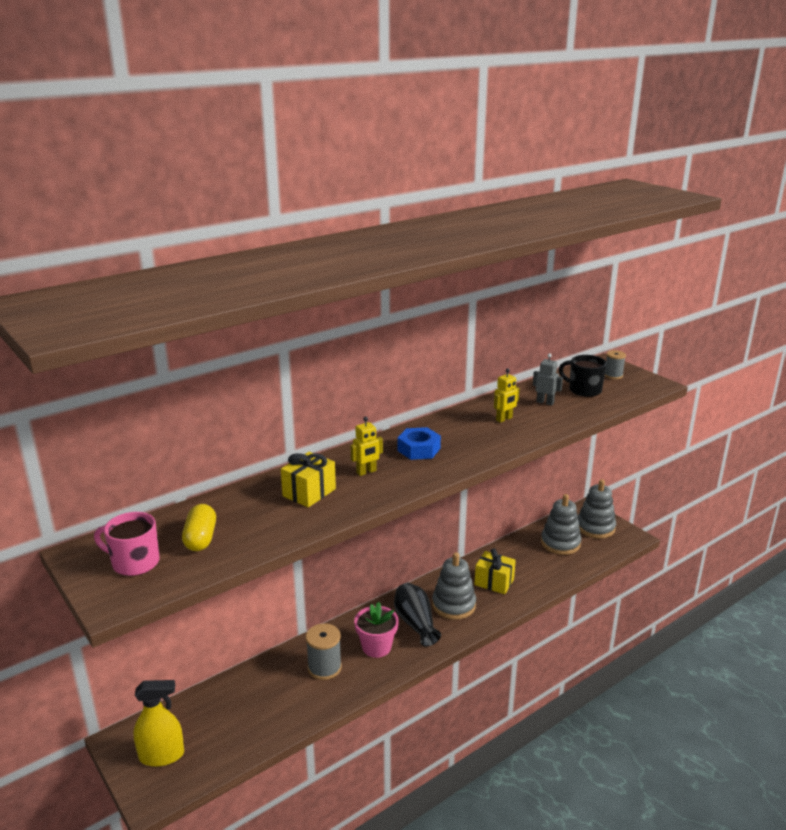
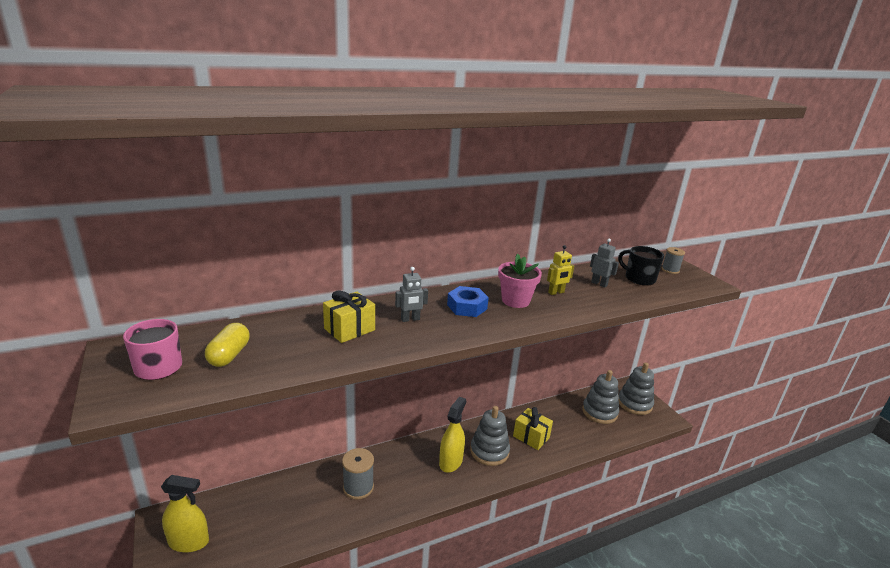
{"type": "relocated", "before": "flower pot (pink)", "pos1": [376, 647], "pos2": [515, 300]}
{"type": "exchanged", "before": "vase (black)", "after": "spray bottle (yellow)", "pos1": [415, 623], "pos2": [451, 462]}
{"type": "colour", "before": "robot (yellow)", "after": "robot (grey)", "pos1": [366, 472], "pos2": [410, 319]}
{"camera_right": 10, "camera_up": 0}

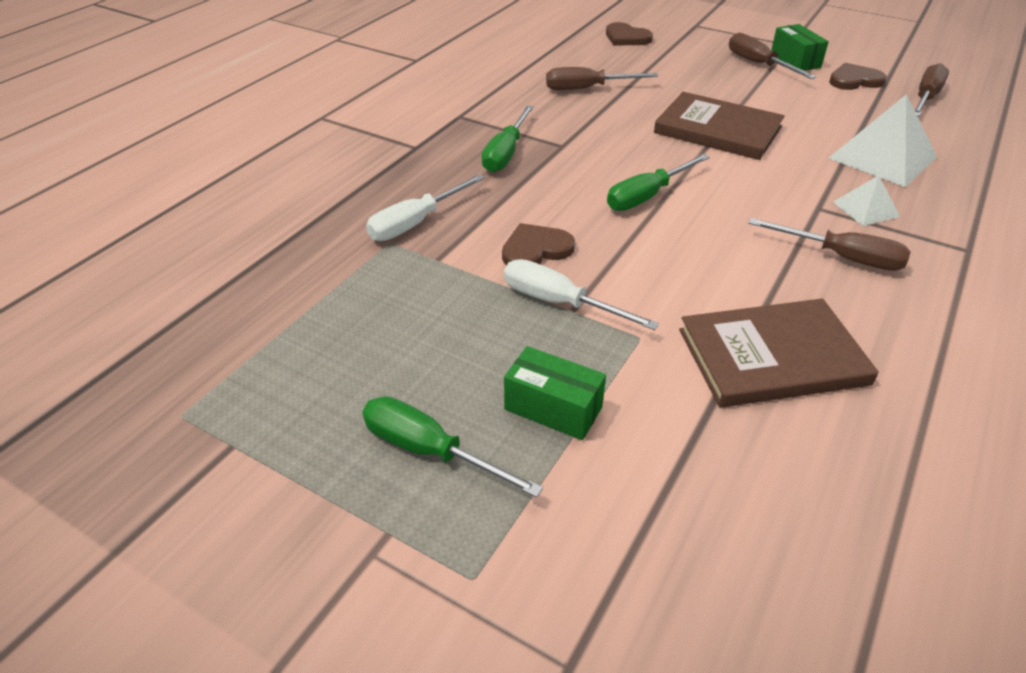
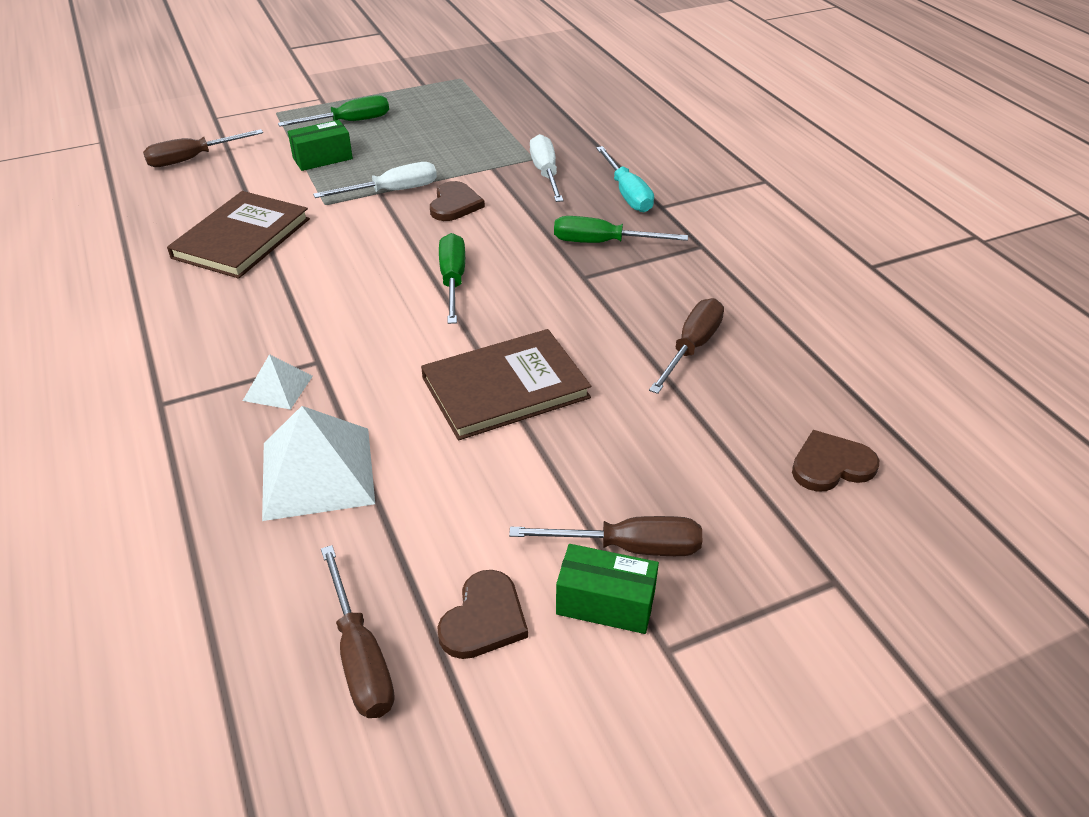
{"type": "appeared", "after": "screwdriver (turquoise)", "pos2": [627, 194]}
{"type": "relocated", "before": "screwdriver (brown)", "pos1": [842, 257], "pos2": [192, 159]}
{"type": "spun", "before": "screwdriver (green)", "pos1": [506, 153], "pos2": [602, 243], "turn": -45}
{"camera_right": 125, "camera_up": 0}

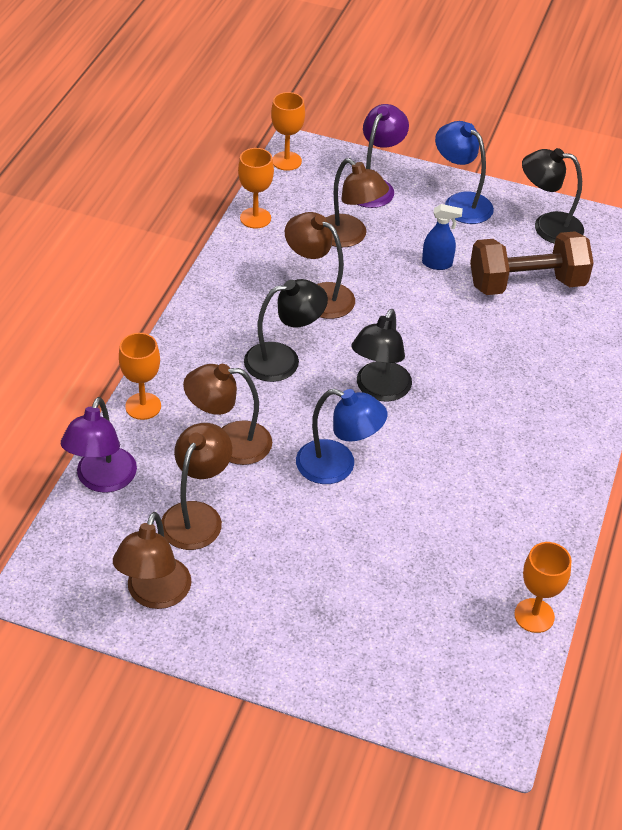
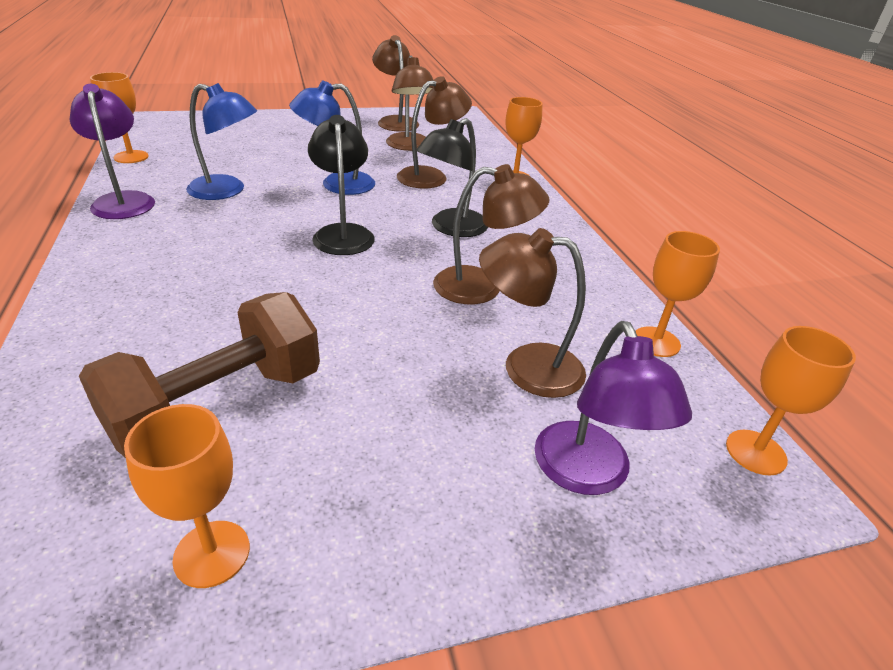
{"type": "missing", "before": "spray bottle (blue)", "pos1": [437, 264]}
{"type": "relocated", "before": "lamp (purple)", "pos1": [102, 480], "pos2": [123, 200]}
{"type": "relocated", "before": "lamp (blue)", "pos1": [460, 203], "pos2": [227, 190]}
{"type": "exchanged", "before": "lamp (black)", "after": "goblet (orange)", "pos1": [547, 226], "pos2": [212, 553]}
{"camera_right": 145, "camera_up": -10}

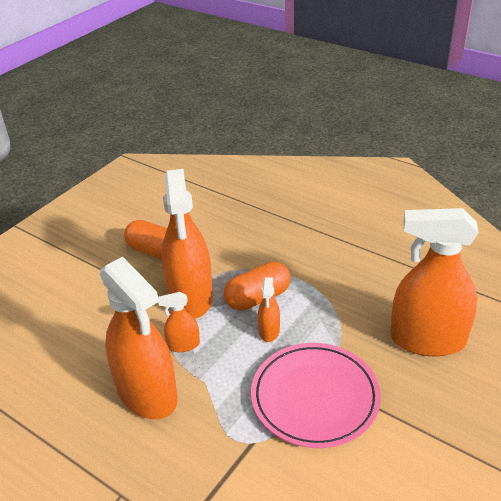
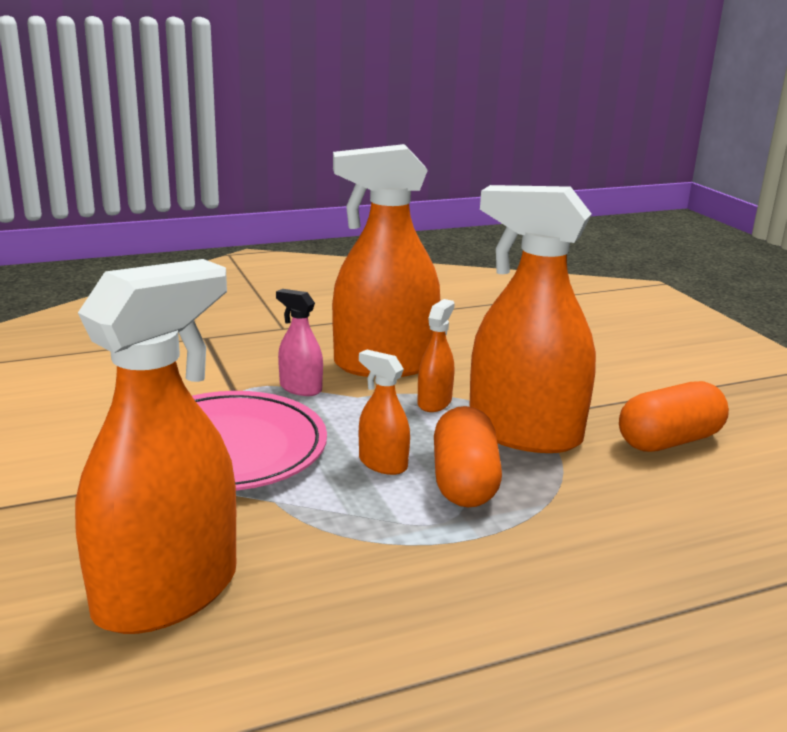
{"type": "appeared", "after": "spray bottle (pink)", "pos2": [300, 388]}
{"camera_right": 120, "camera_up": -15}

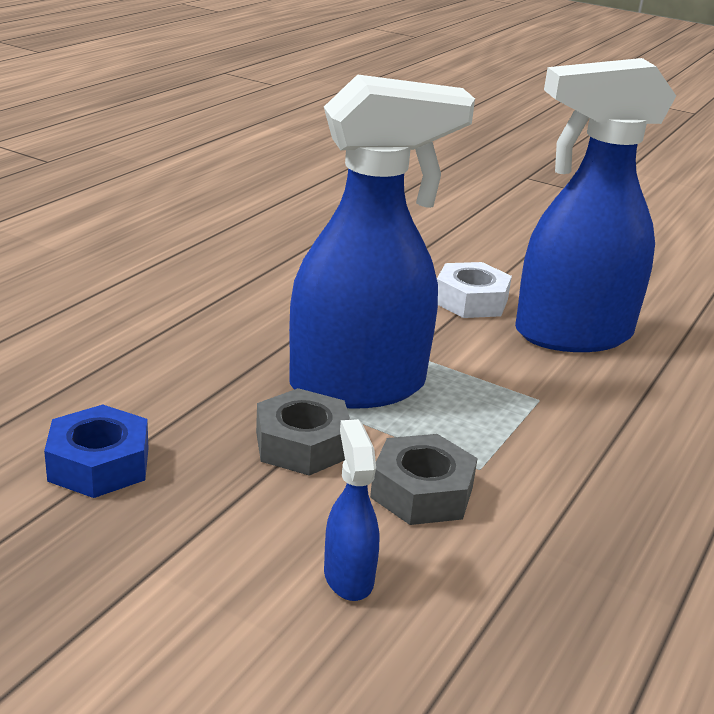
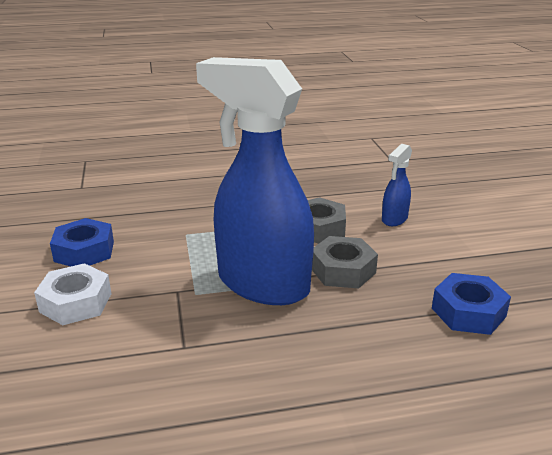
{"type": "exchanged", "before": "spray bottle (blue)", "after": "nut (blue)", "pos1": [571, 335], "pos2": [84, 251]}
{"camera_right": -130, "camera_up": 0}

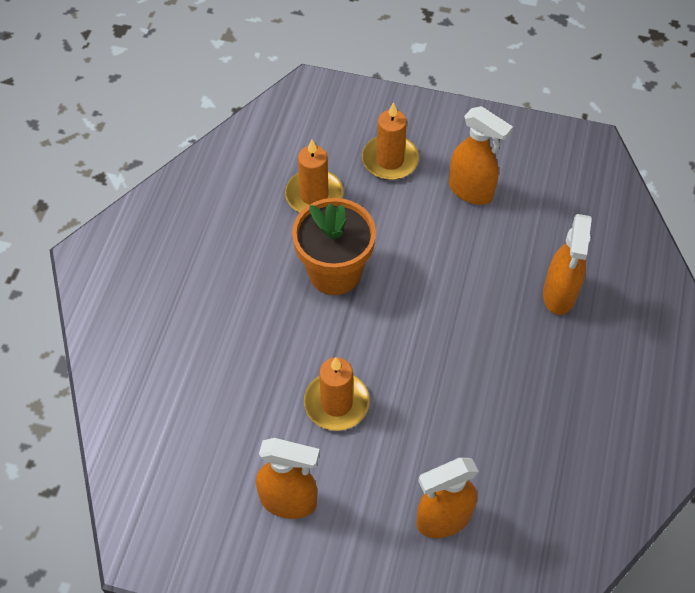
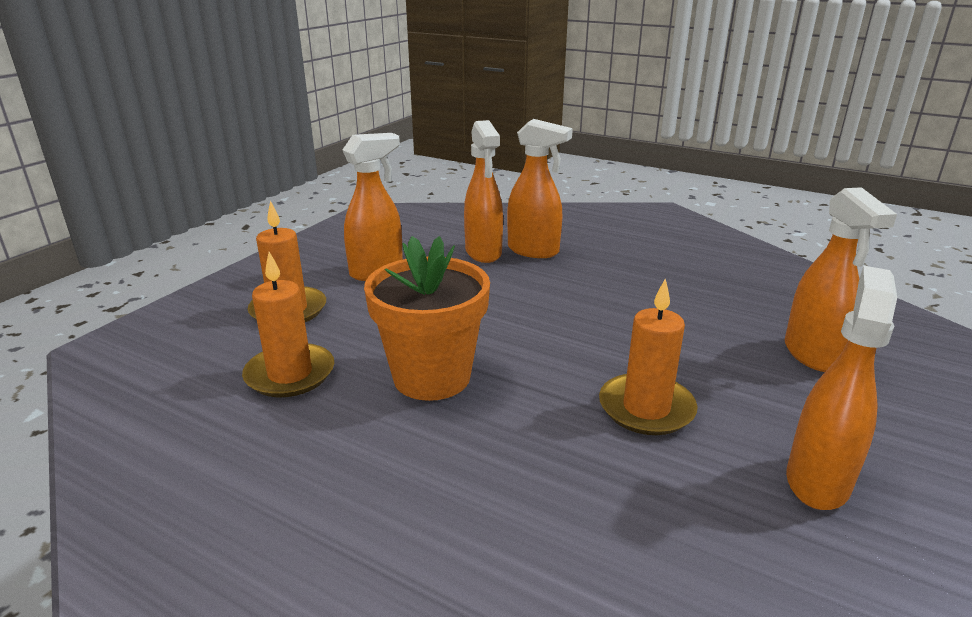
{"type": "appeared", "after": "spray bottle (orange)", "pos2": [483, 253]}
{"camera_right": -75, "camera_up": -30}

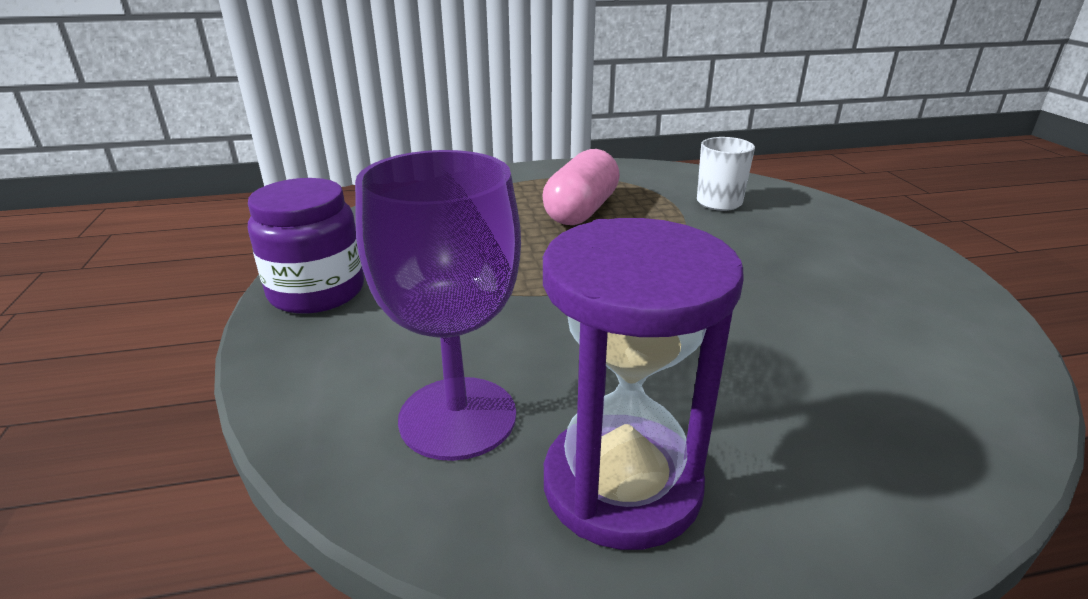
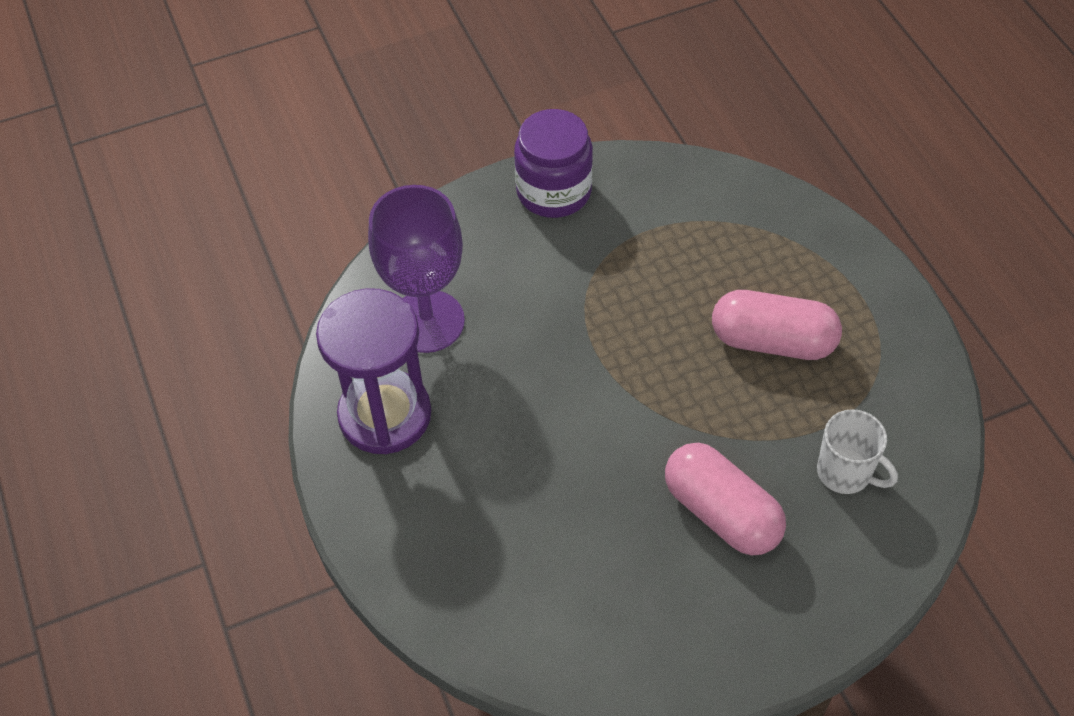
{"type": "appeared", "after": "capsule (pink)", "pos2": [721, 513]}
{"camera_right": 80, "camera_up": 25}

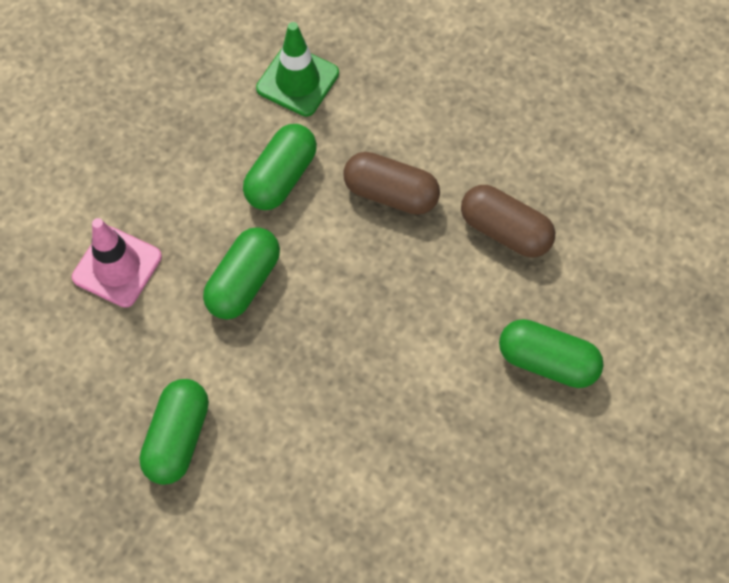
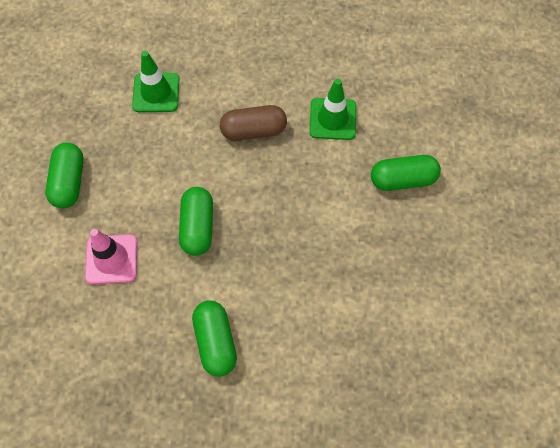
{"type": "relocated", "before": "capsule (green)", "pos1": [281, 177], "pos2": [69, 182]}
{"type": "exchanged", "before": "capsule (brown)", "after": "traffic cone (green)", "pos1": [505, 231], "pos2": [332, 119]}
{"camera_right": -30, "camera_up": 0}

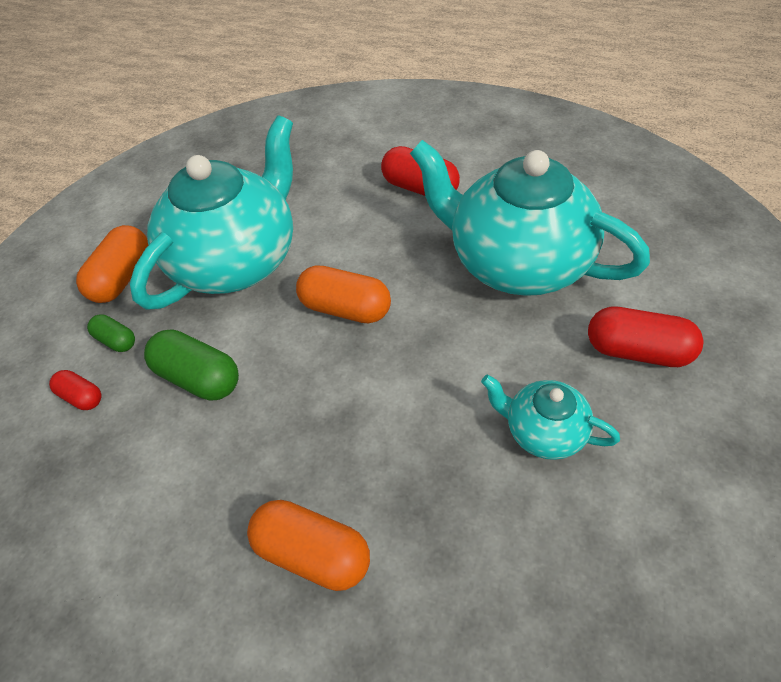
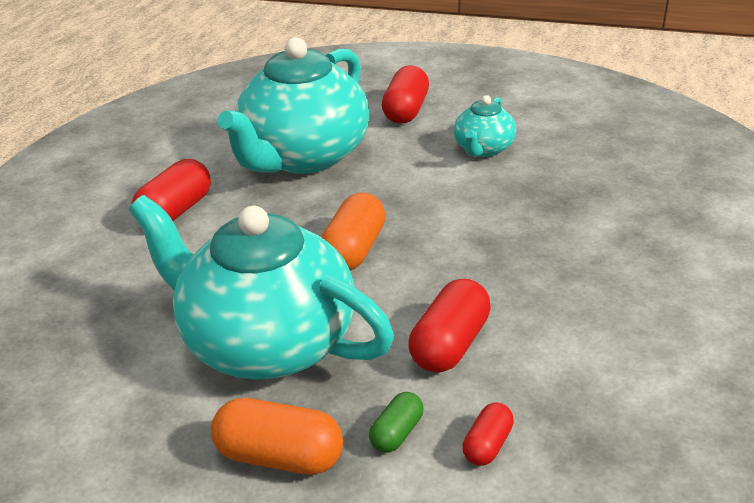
{"type": "missing", "before": "capsule (orange)", "pos1": [312, 554]}
{"type": "colour", "before": "capsule (green)", "after": "capsule (red)", "pos1": [198, 378], "pos2": [449, 344]}
{"camera_right": -95, "camera_up": -15}

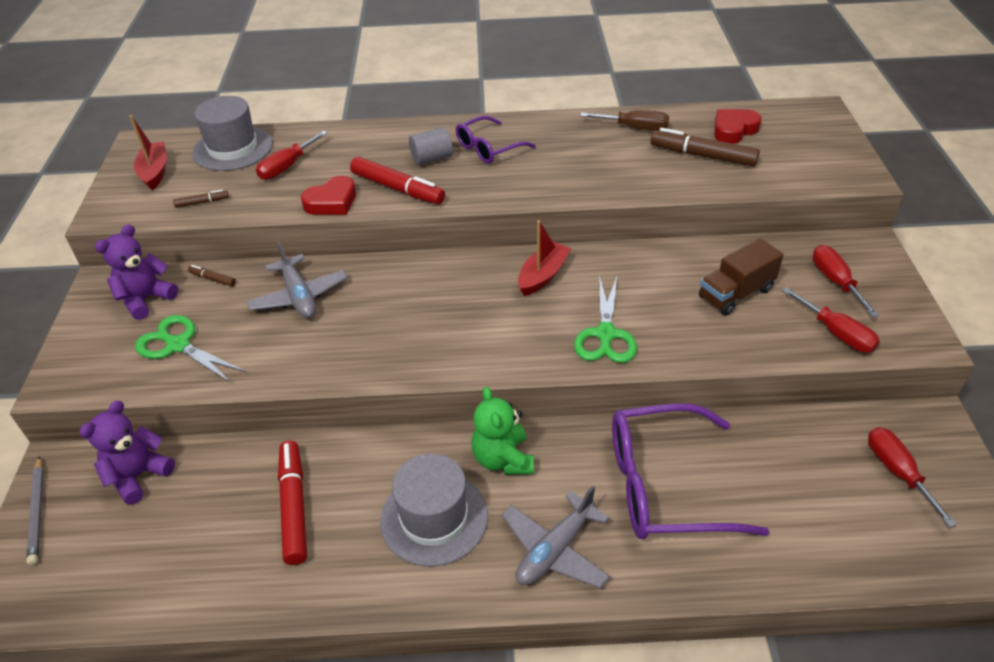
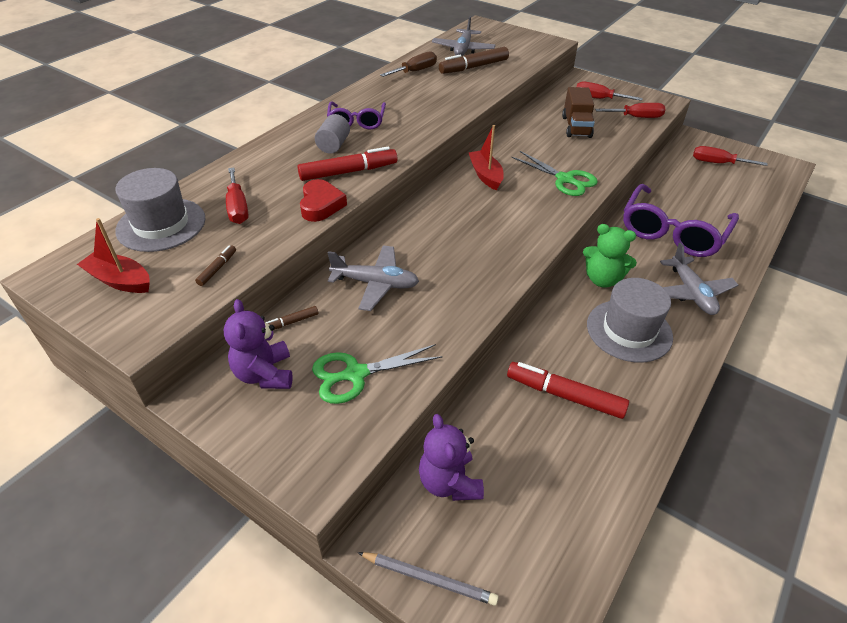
{"type": "exchanged", "before": "heart (red)", "after": "plane (grey)", "pos1": [733, 130], "pos2": [463, 49]}
{"camera_right": -55, "camera_up": 0}

